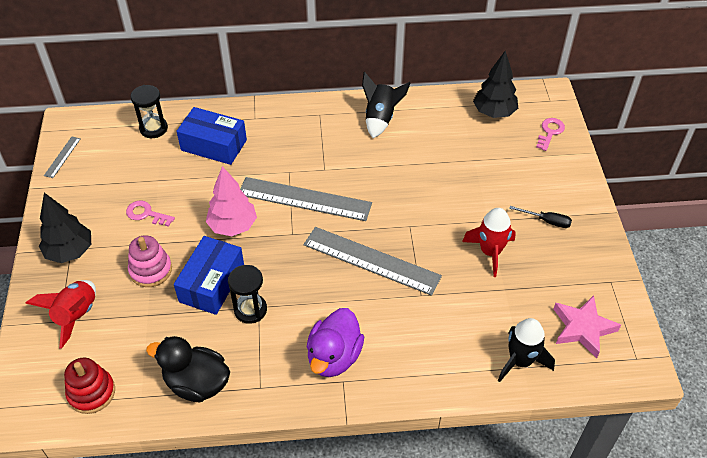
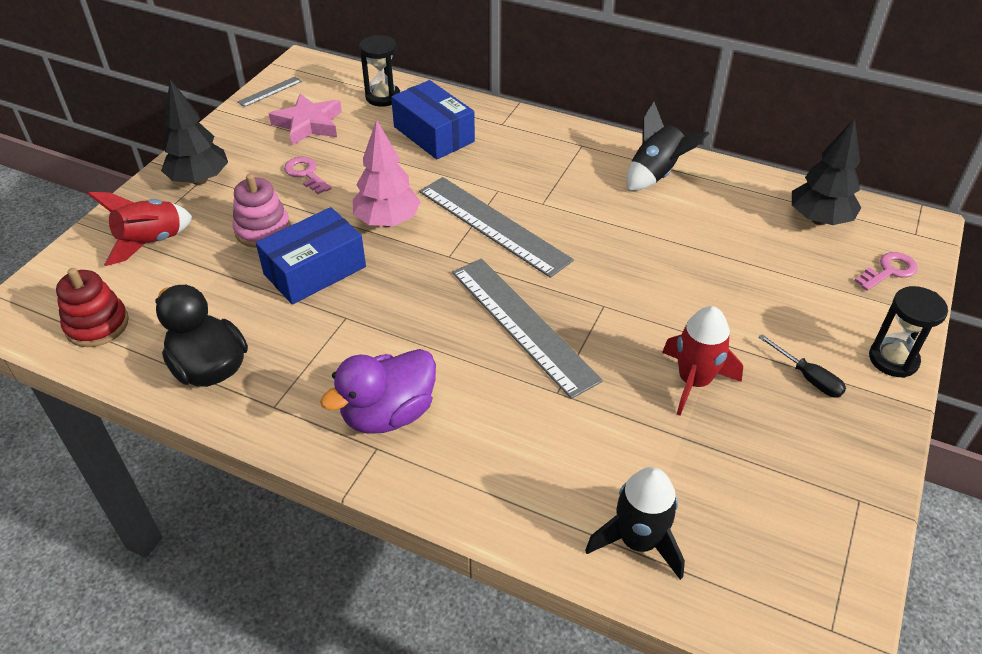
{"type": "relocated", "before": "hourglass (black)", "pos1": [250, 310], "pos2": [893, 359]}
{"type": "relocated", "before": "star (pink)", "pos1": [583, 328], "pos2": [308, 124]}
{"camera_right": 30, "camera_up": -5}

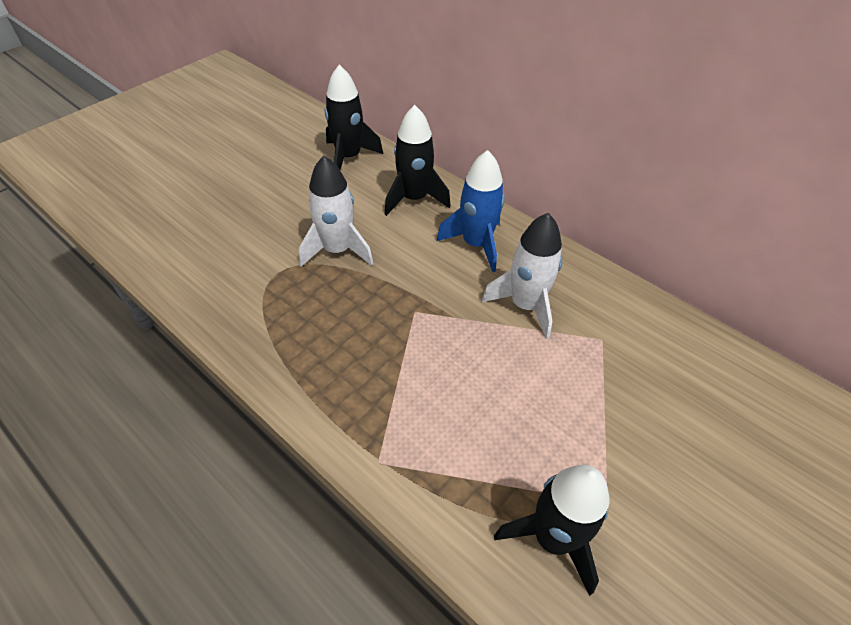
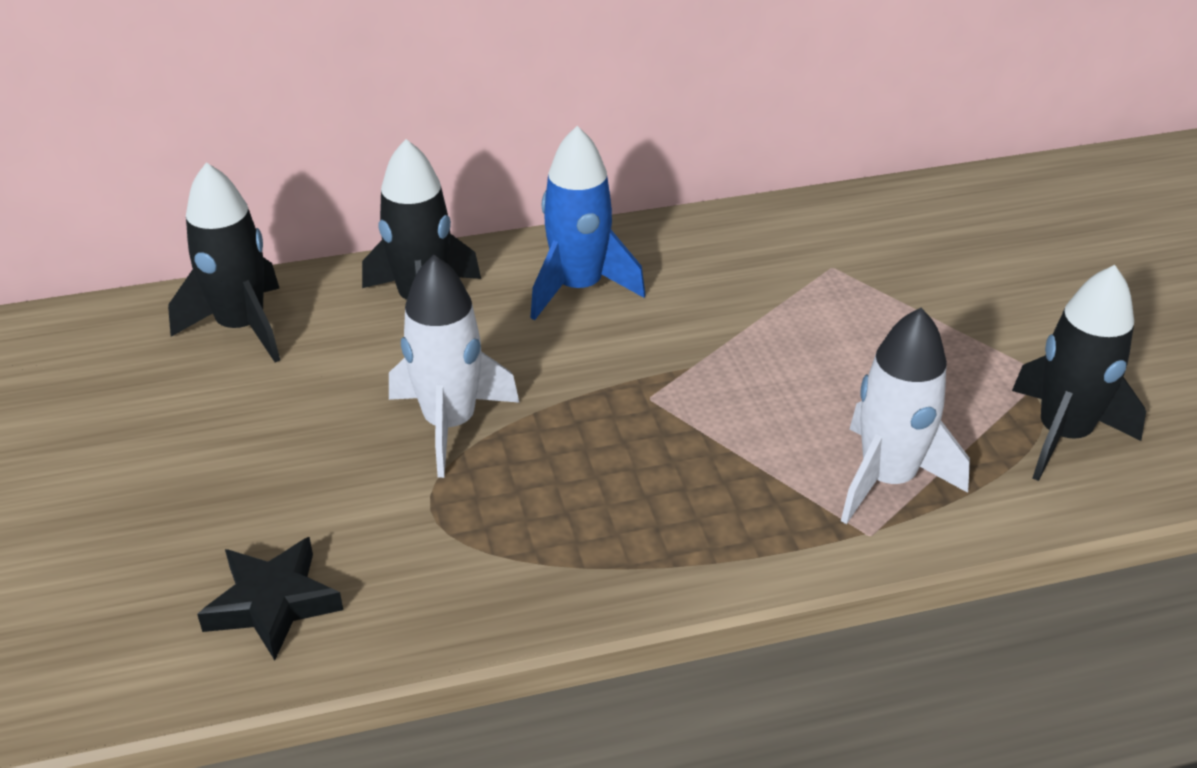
{"type": "appeared", "after": "star (black)", "pos2": [272, 603]}
{"type": "relocated", "before": "rocket (white)", "pos1": [525, 305], "pos2": [887, 479]}
{"camera_right": -55, "camera_up": -10}

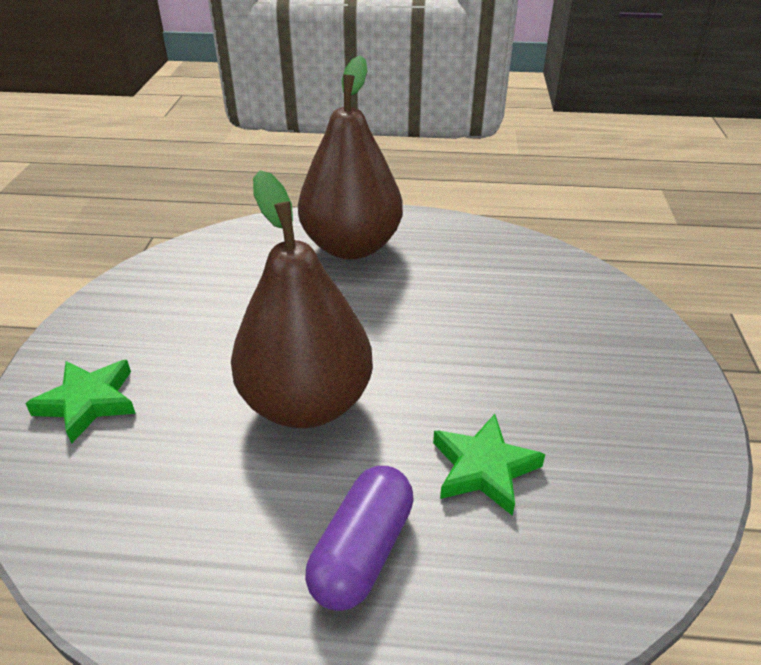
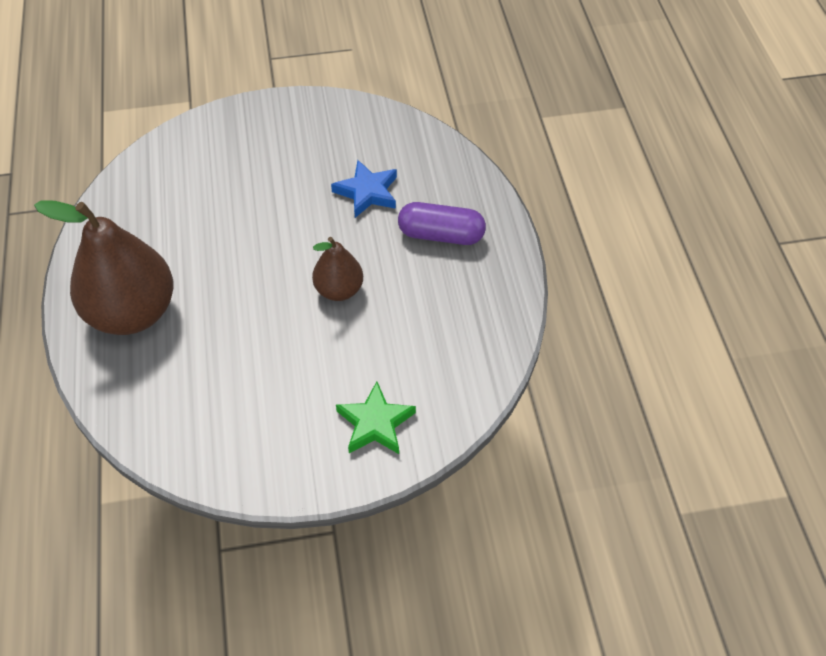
{"type": "colour", "before": "star (green)", "after": "star (blue)", "pos1": [484, 468], "pos2": [367, 192]}
{"type": "size", "before": "pear (brown)", "pos1": [307, 403], "pos2": [339, 290], "scale": 0.53}
{"camera_right": -105, "camera_up": 15}

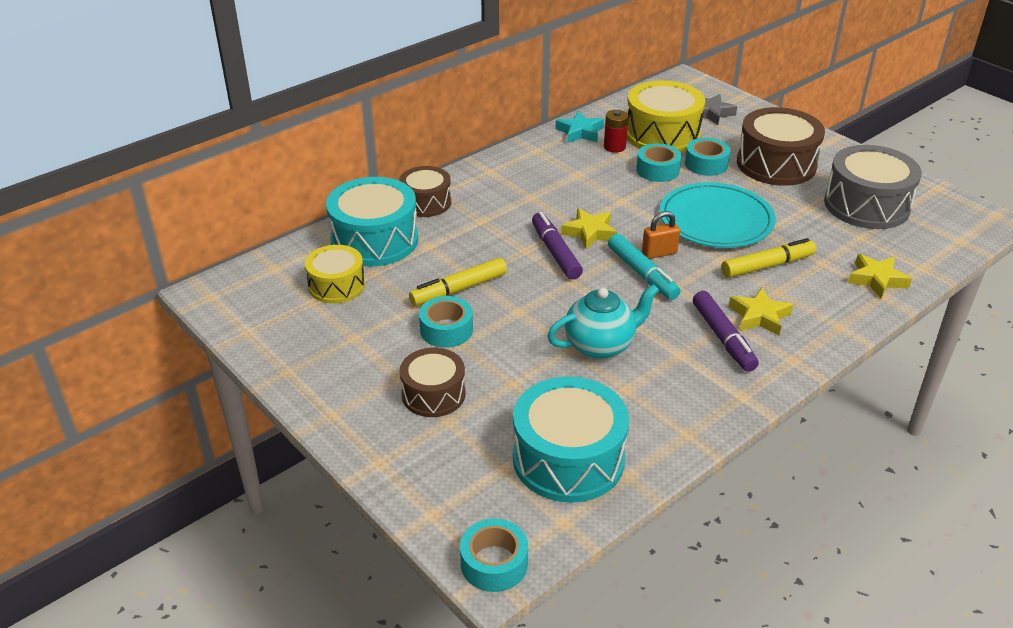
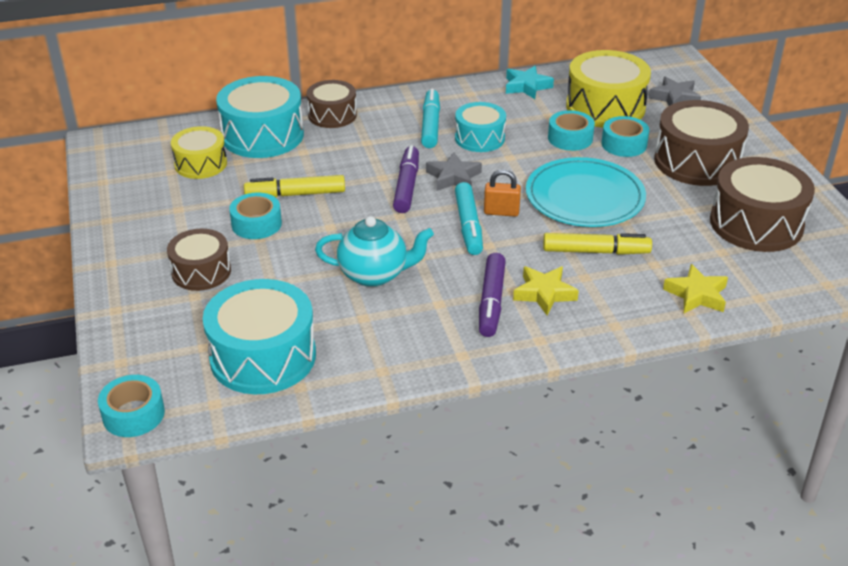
{"type": "missing", "before": "battery (red)", "pos1": [614, 147]}
{"type": "appeared", "after": "marker (turquoise)", "pos2": [430, 125]}
{"type": "appeared", "after": "drum (turquoise)", "pos2": [479, 138]}
{"type": "colour", "before": "star (yellow)", "after": "star (grey)", "pos1": [590, 232], "pos2": [453, 177]}
{"type": "colour", "before": "drum (grey)", "after": "drum (brown)", "pos1": [866, 205], "pos2": [756, 223]}
{"camera_right": 25, "camera_up": 0}

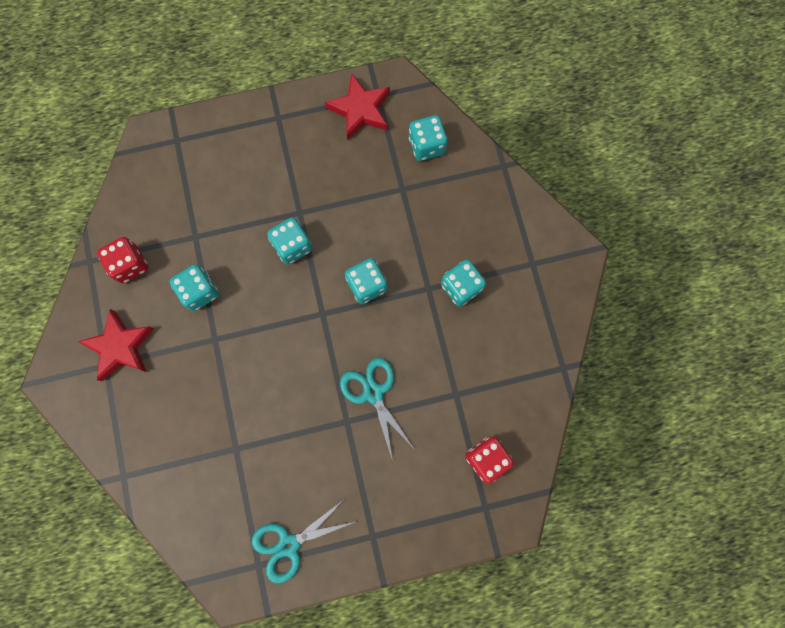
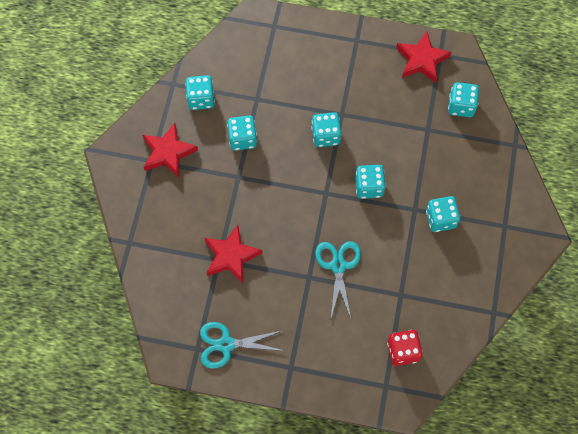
{"type": "appeared", "after": "star (red)", "pos2": [231, 256]}
{"type": "colour", "before": "dice (red)", "after": "dice (turquoise)", "pos1": [130, 265], "pos2": [201, 99]}
{"camera_right": 25, "camera_up": -10}

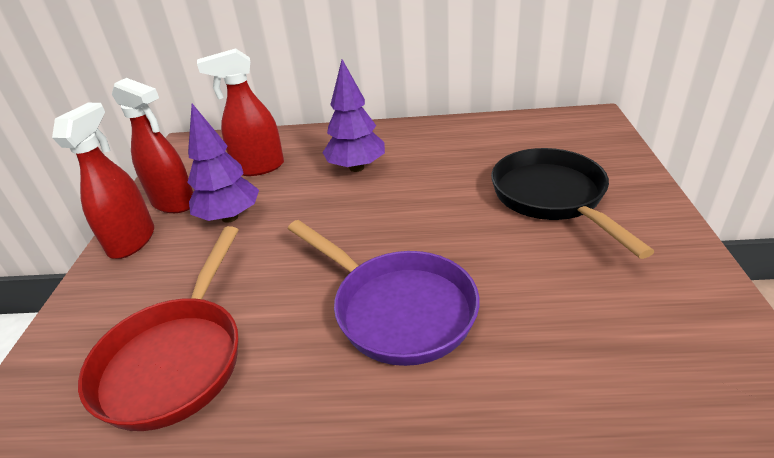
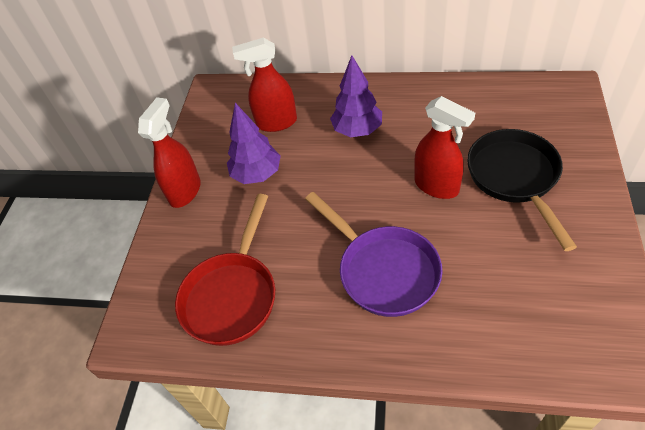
{"type": "relocated", "before": "spray bottle (red)", "pos1": [174, 203], "pos2": [437, 186]}
{"camera_right": 10, "camera_up": 15}

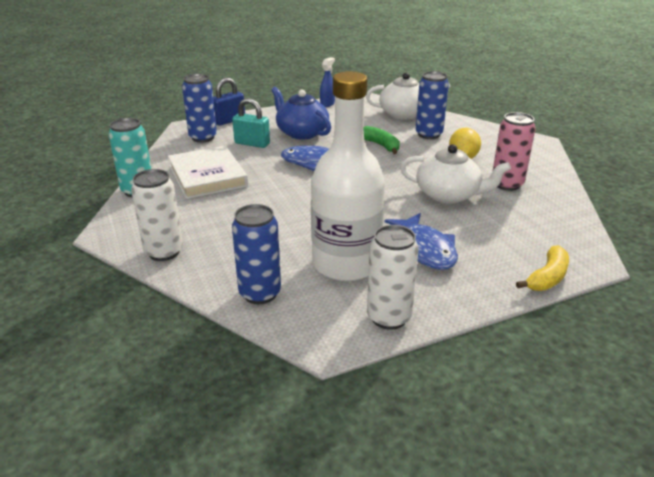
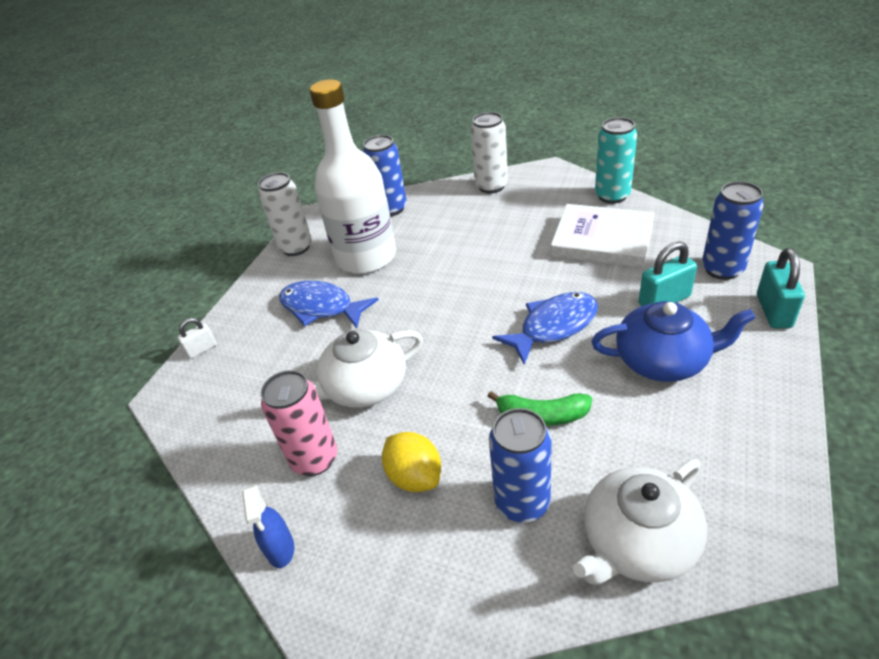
{"type": "relocated", "before": "spray bottle (blue)", "pos1": [327, 104], "pos2": [281, 549]}
{"type": "exchanged", "before": "banana (yellow)", "after": "padlock (white)", "pos1": [547, 277], "pos2": [202, 349]}
{"type": "colour", "before": "padlock (blue)", "after": "padlock (turquoise)", "pos1": [229, 121], "pos2": [773, 311]}
{"camera_right": 140, "camera_up": 10}

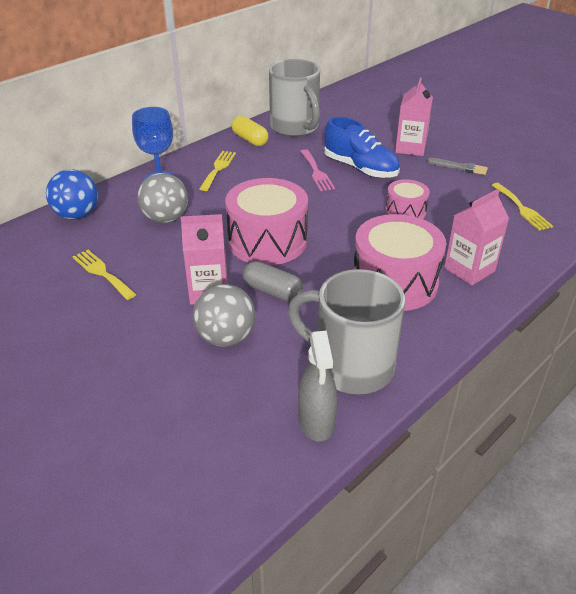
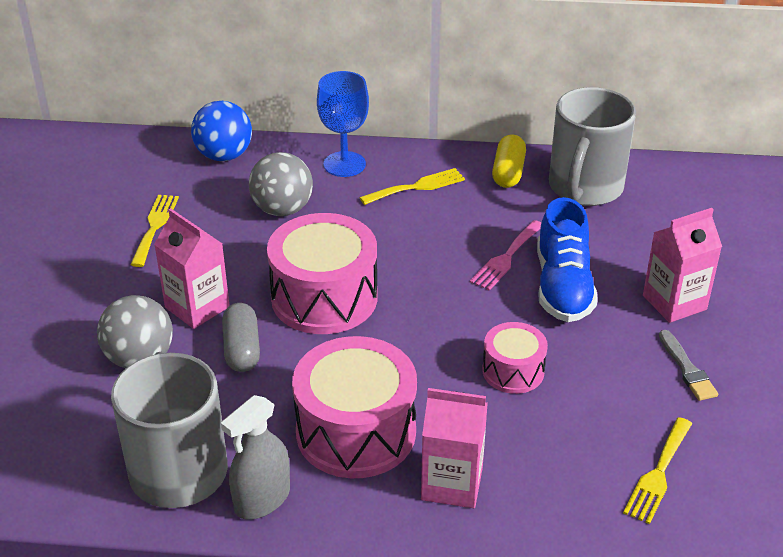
{"type": "relocated", "before": "spray bottle (grey)", "pos1": [316, 421], "pos2": [262, 499]}
{"camera_right": 50, "camera_up": 0}

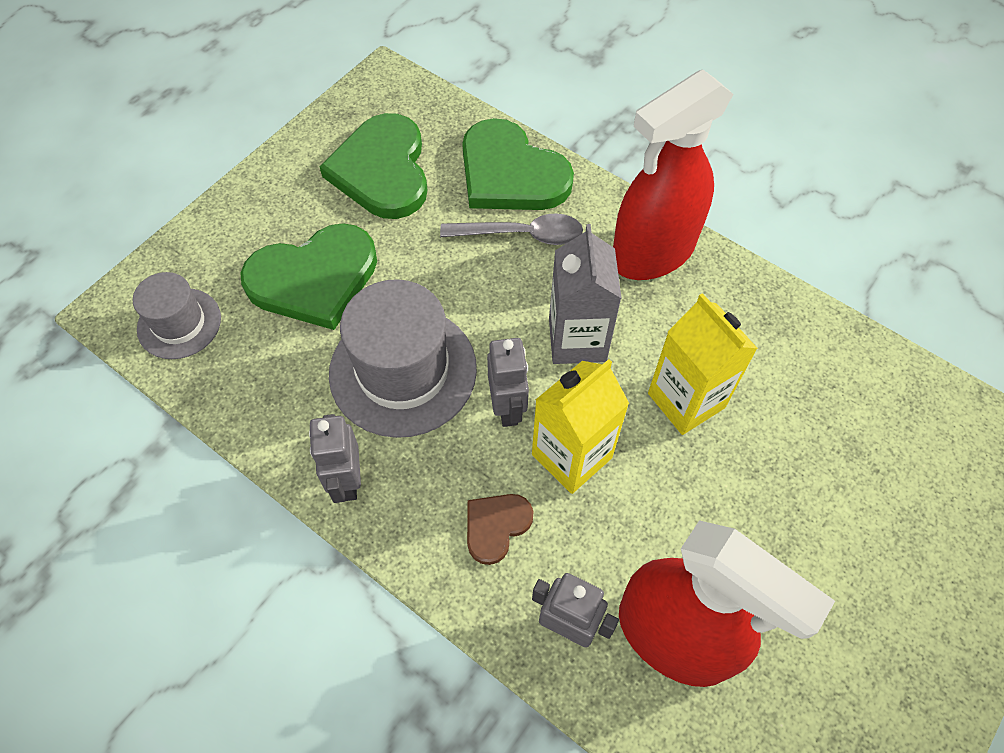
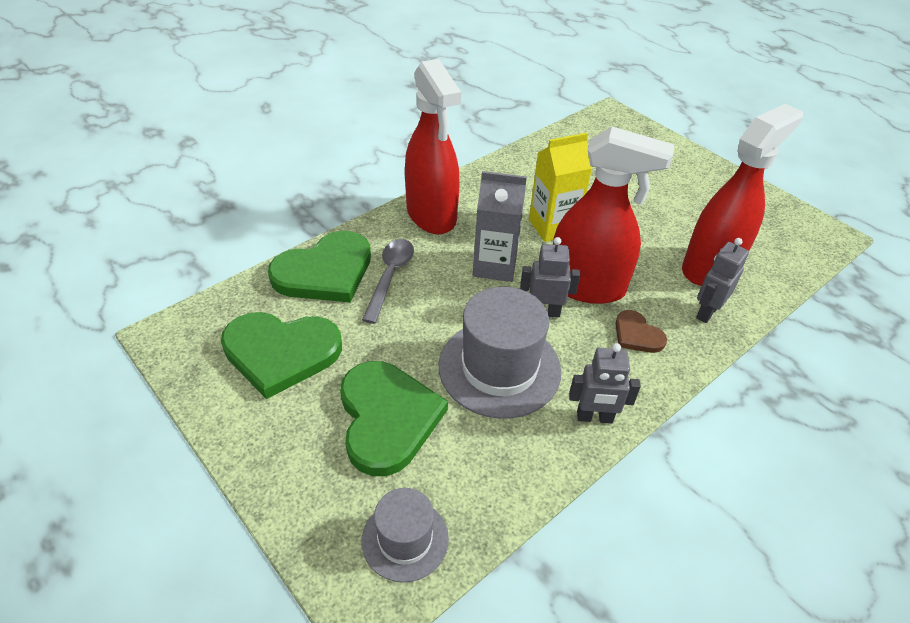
{"type": "exchanged", "before": "carton (yellow)", "after": "spray bottle (red)", "pos1": [571, 456], "pos2": [587, 287]}
{"camera_right": -80, "camera_up": -15}

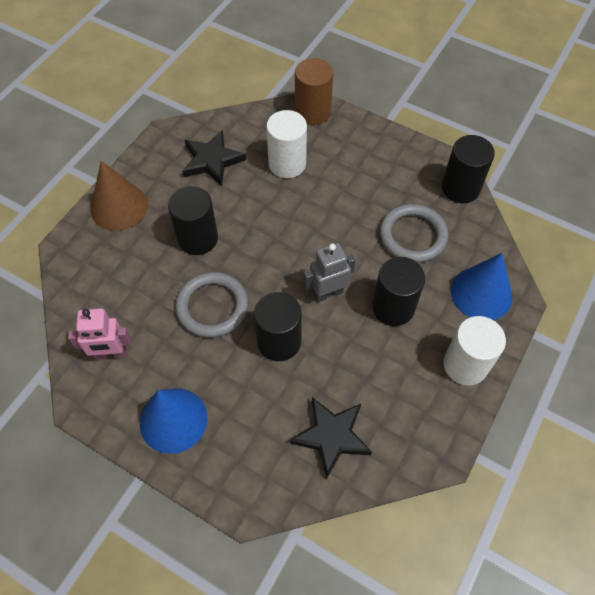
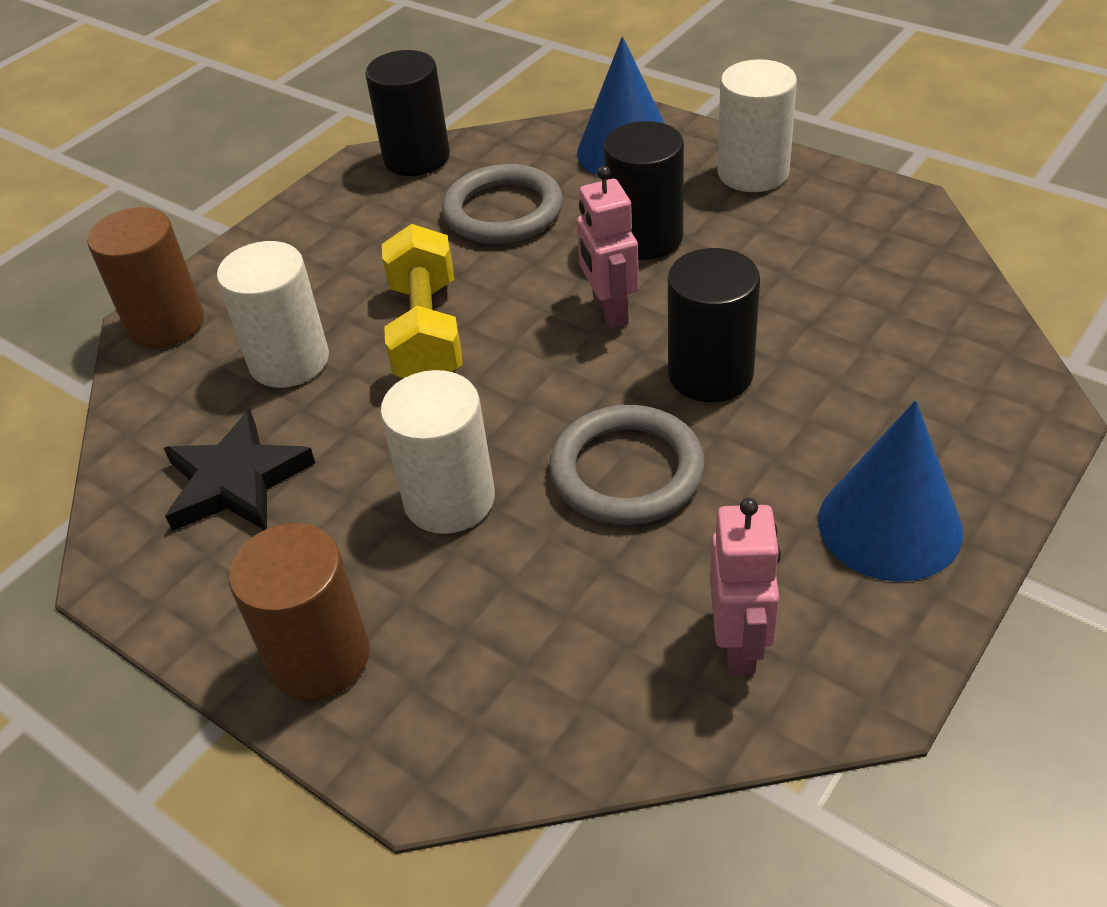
{"type": "missing", "before": "star (black)", "pos1": [331, 436]}
{"type": "appeared", "after": "dumbbell (yellow)", "pos2": [427, 332]}
{"type": "exchanged", "before": "cone (brown)", "after": "cylinder (brown)", "pos1": [119, 207], "pos2": [319, 657]}
{"type": "colour", "before": "cylinder (black)", "after": "cylinder (white)", "pos1": [198, 238], "pos2": [449, 500]}
{"type": "colour", "before": "robot (grey)", "after": "robot (pink)", "pos1": [328, 293], "pos2": [609, 311]}
{"camera_right": -80, "camera_up": -15}

